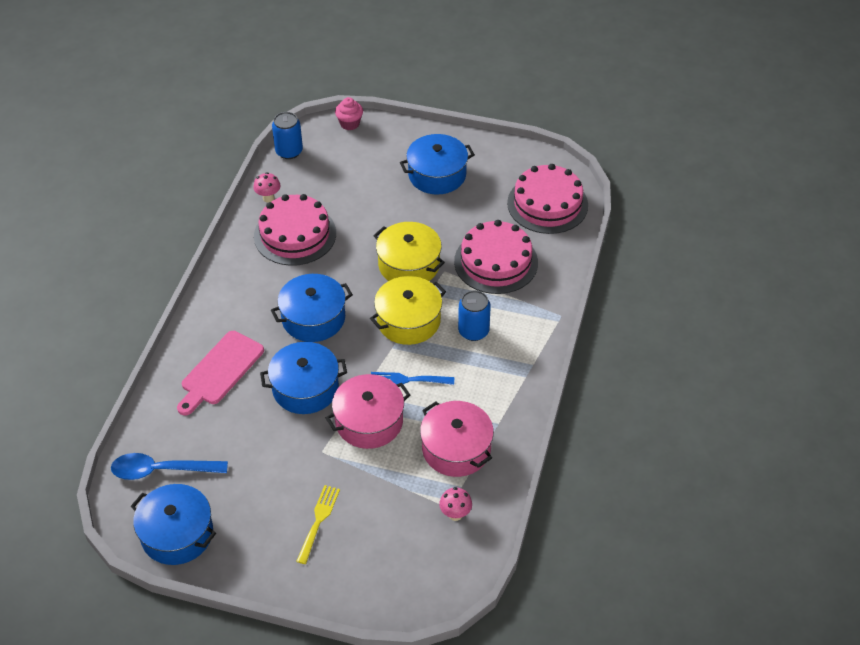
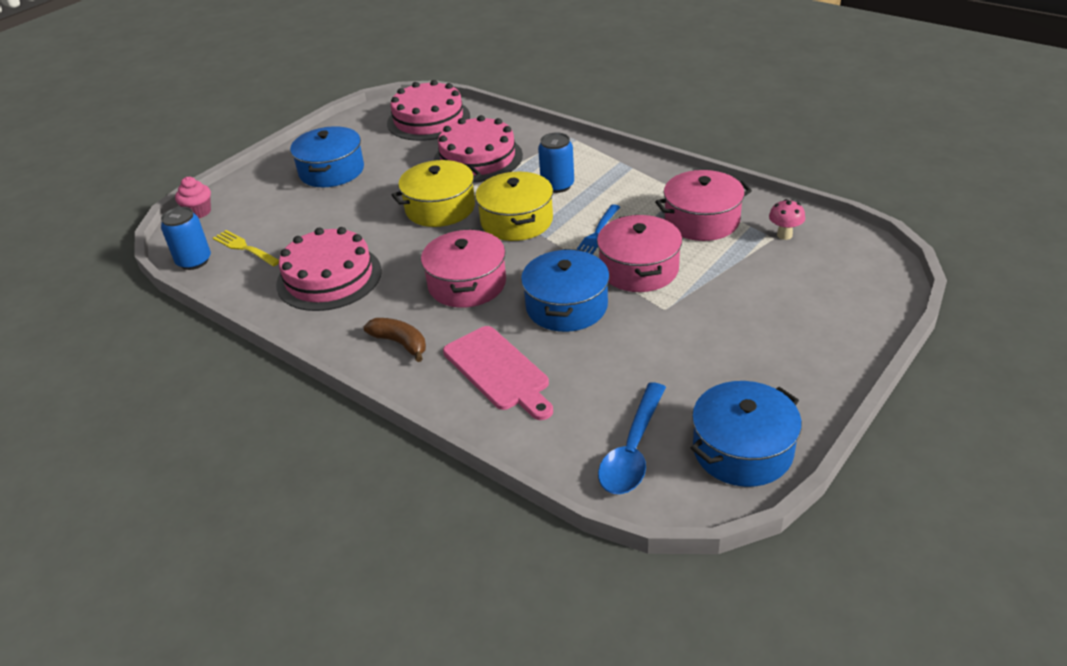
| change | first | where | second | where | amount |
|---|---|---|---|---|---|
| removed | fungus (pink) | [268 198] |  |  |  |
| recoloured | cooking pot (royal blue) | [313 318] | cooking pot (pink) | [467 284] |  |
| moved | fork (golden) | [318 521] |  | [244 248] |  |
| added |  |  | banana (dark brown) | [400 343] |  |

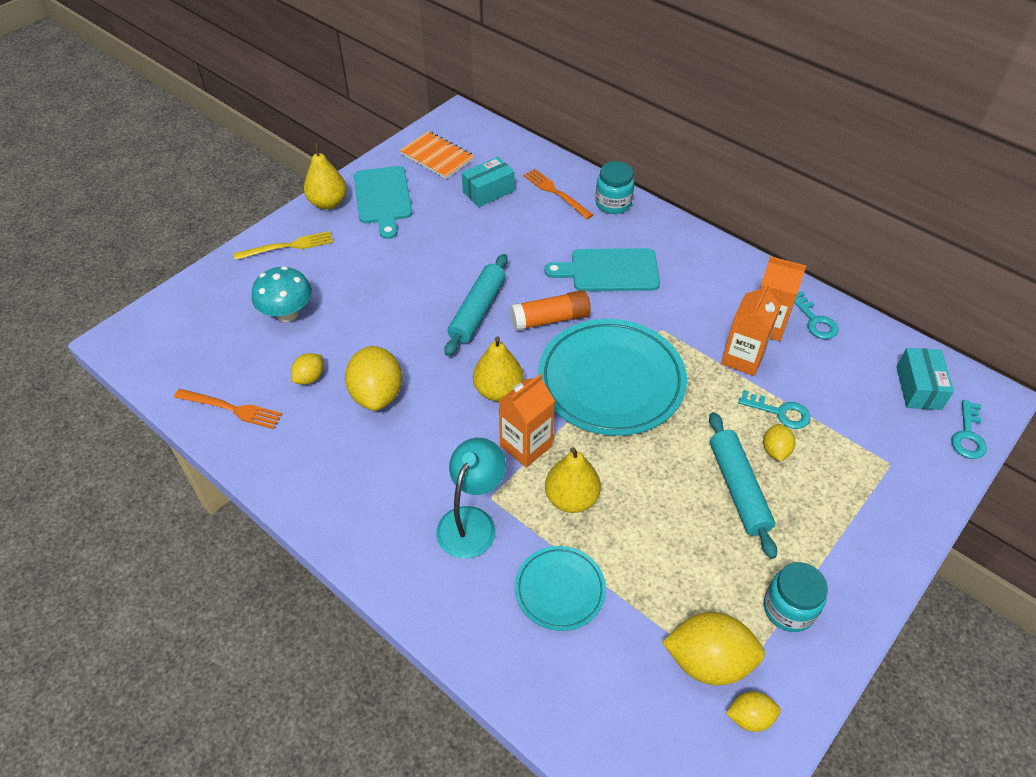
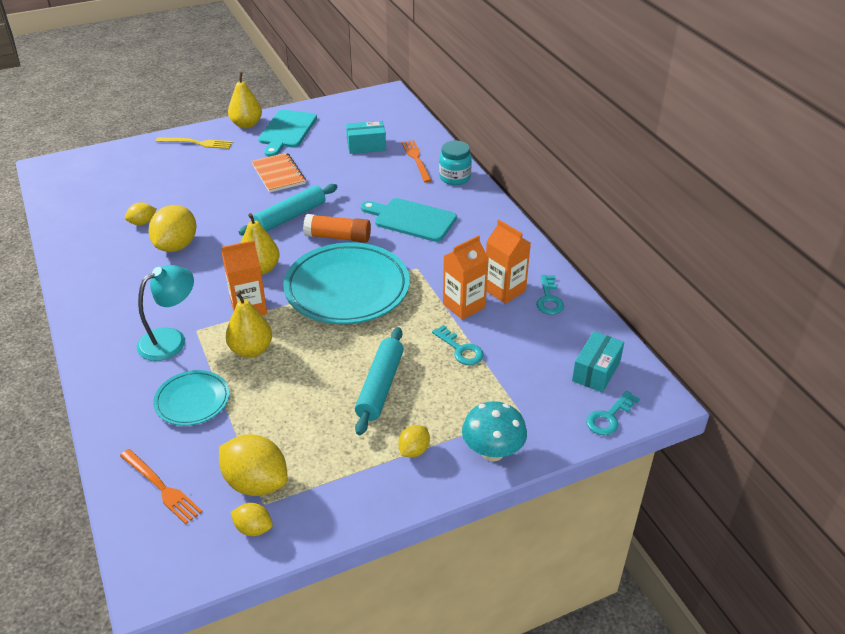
| change | first | where | second | where | amount |
|---|---|---|---|---|---|
| moved | notepad (orange-coloured) | [437 157] |  | [278 174] |  |
| moved | fungus (teal) | [287 313] |  | [492 452] |  |
| moved | fork (orange-coloured) | [231 409] |  | [161 487] |  |
| moved | lemon (golden) | [775 450] |  | [414 450] |  |
| removed | preserve jar (teal) | [788 609] |  |  |  |

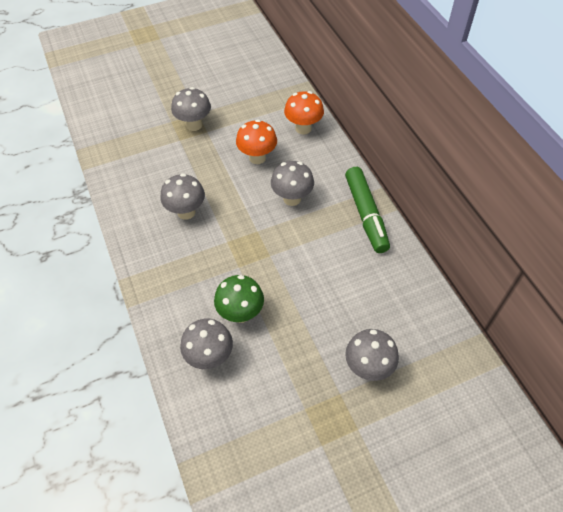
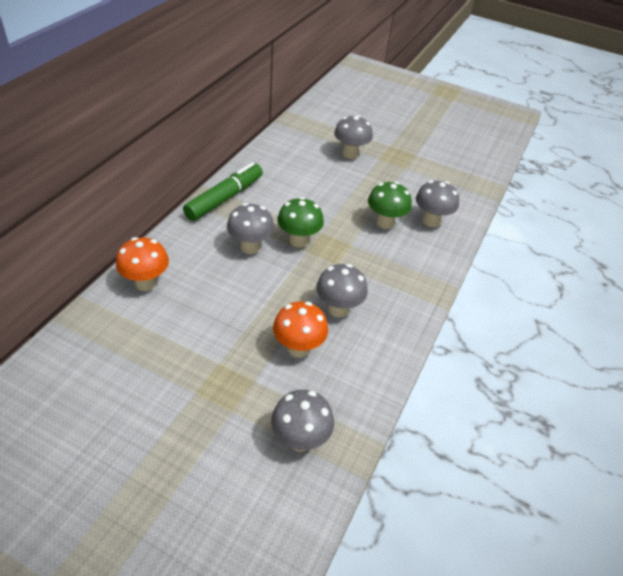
| change | first | where | second | where | amount |
|---|---|---|---|---|---|
| moved | fungus (gray) | [194 125] |  | [300 439] |  |
| moved | fungus (orange-coloured) | [257 158] |  | [298 348] |  |
| added |  |  | fungus (leaf-green) | [298 241] |  |

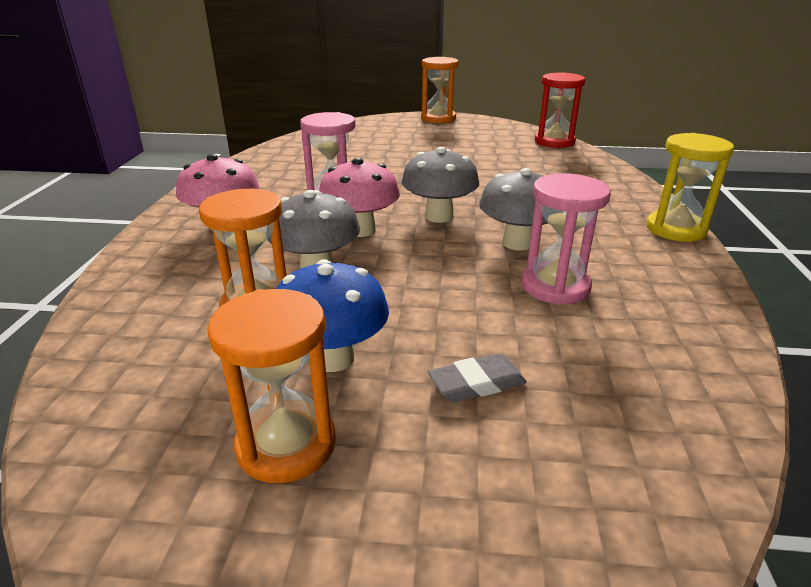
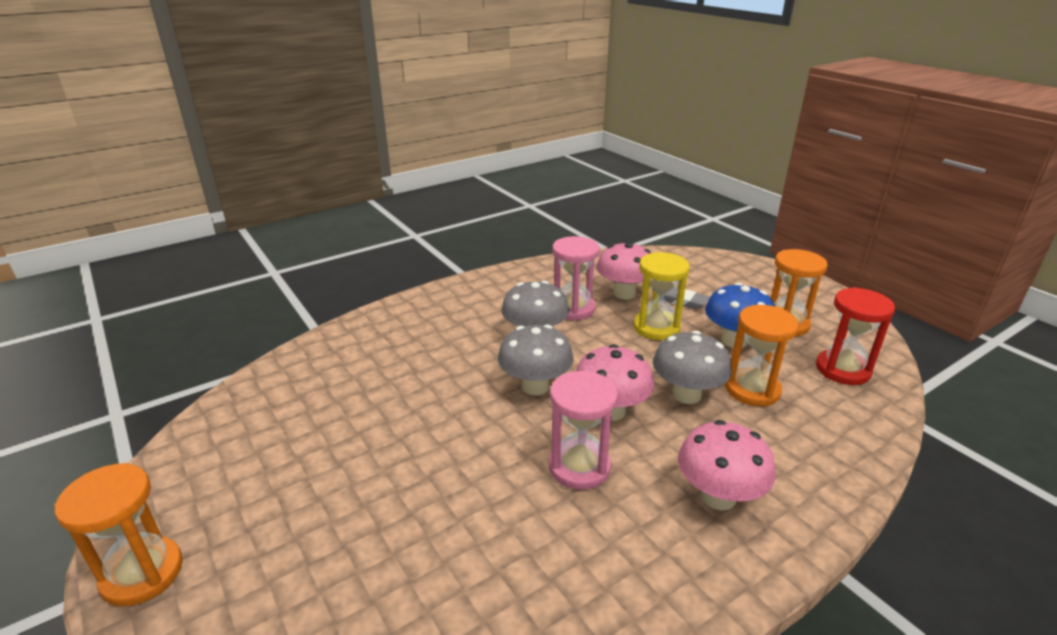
| change | first | where | second | where | amount |
|---|---|---|---|---|---|
| moved | sand timer (scarlet) | [554 142] |  | [842 370] |  |
| moved | sand timer (golden) | [675 229] |  | [656 328] |  |
| added |  |  | fungus (pink) | [624 293] |  |

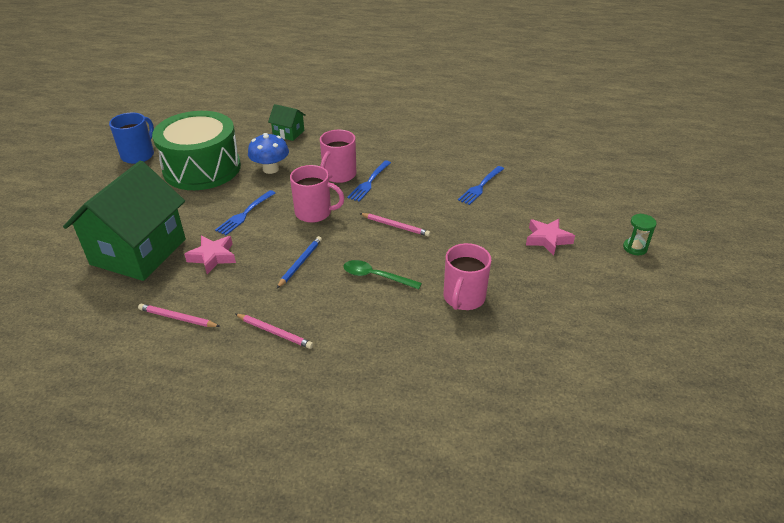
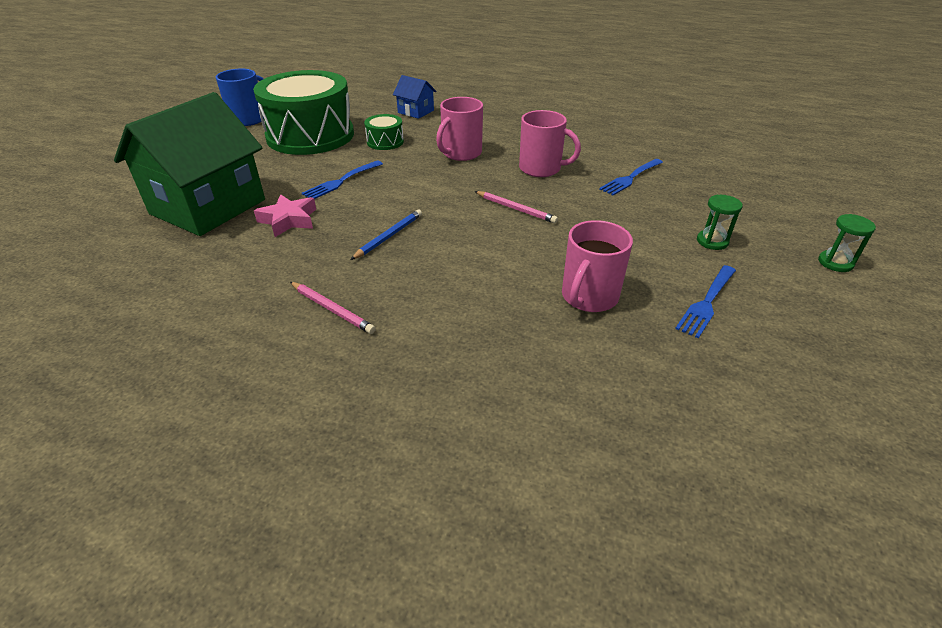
| change | first | where | second | where | amount |
|---|---|---|---|---|---|
| recoloured | cottage (leaf-green) | [288 133] | cottage (royal blue) | [415 111] |  |
| replaced | fungus (royal blue) | [270 169] | drum (leaf-green) | [385 142] |  |
| moved | fork (royal blue) | [369 182] |  | [707 302] |  |
| moved | tea mug (pink) | [314 213] |  | [541 169] |  |
| replaced | star shape (pink) | [547 239] | sand timer (leaf-green) | [712 241] |  |
| removed | teaspoon (leaf-green) | [376 276] |  |  |  |
| removed | pencil (pink) | [178 318] |  |  |  |

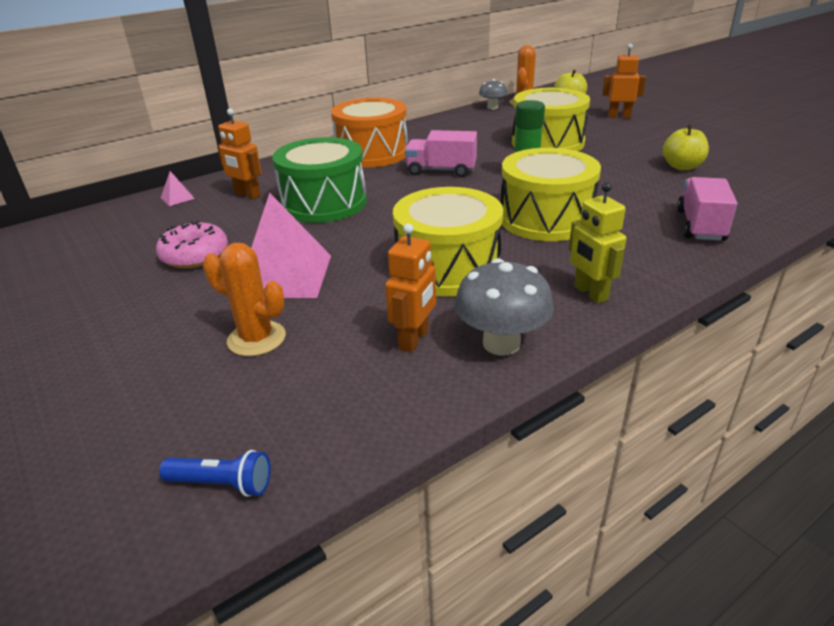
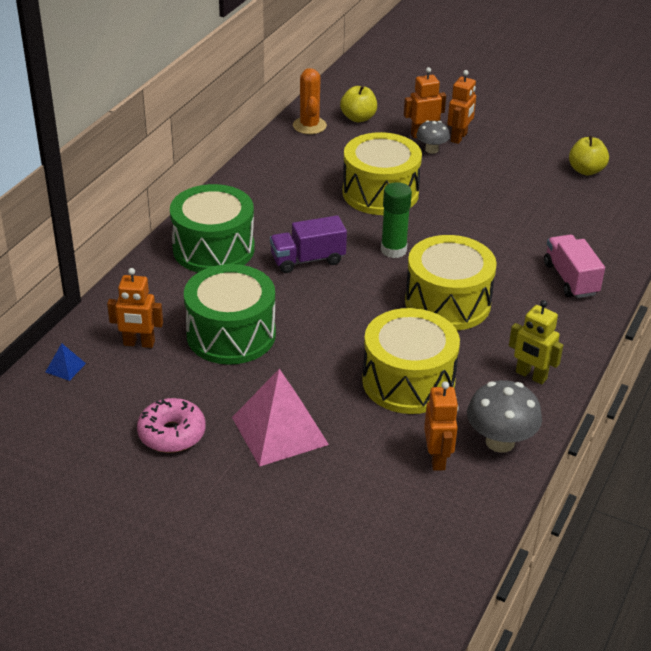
| change | first | where | second | where | amount |
|---|---|---|---|---|---|
| moved | fungus (gray) | [492 107] |  | [431 150] |  |
| recoloured | drum (orange-coloured) | [372 153] | drum (leaf-green) | [213 249] |  |
| moved | apple fruit (golden) | [682 167] |  | [586 170] |  |
| recoloured | truck (pink) | [441 170] | truck (royal purple) | [307 260] |  |
| recoloured | pyramid shape (pink) | [177 198] | pyramid shape (royal blue) | [65 367] |  |
| removed | saguaro cactus (orange-coloured) | [256 339] |  |  |  |
| removed | torch (royal blue) | [222 484] |  |  |  |
| added |  |  | toy robot (orange-coloured) | [459 137] |  |

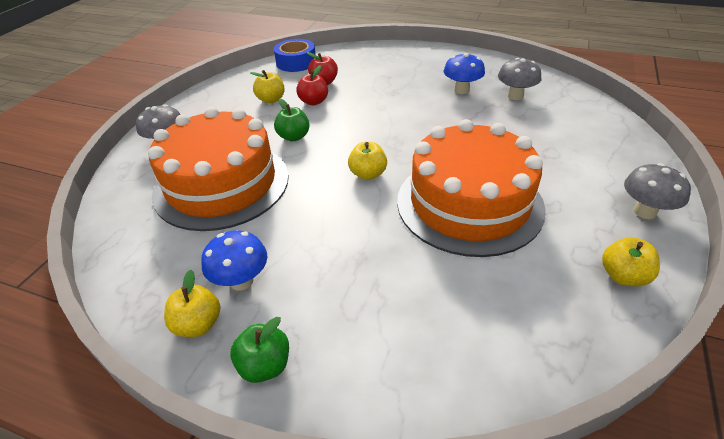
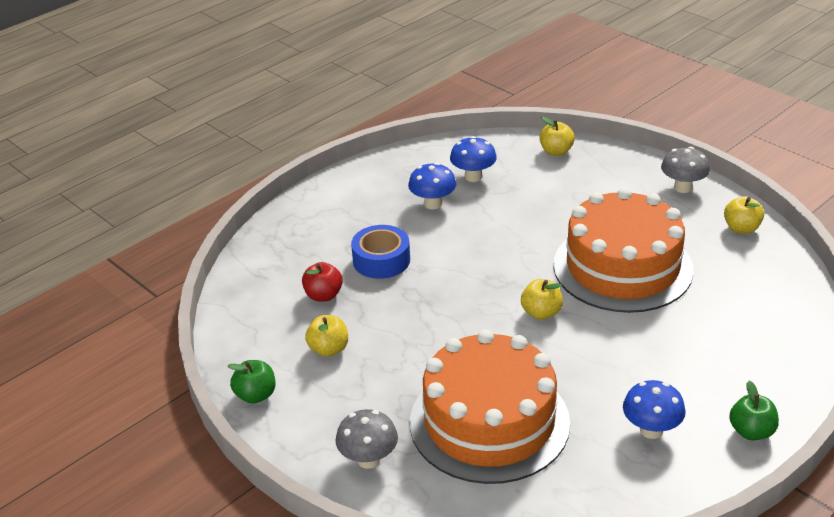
| change | first | where | second | where | amount |
|---|---|---|---|---|---|
| moved | roll of tape (royal blue) | [296 62] |  | [381 260] |  |
| recoloured | fungus (gray) | [515 96] | fungus (royal blue) | [473 177] |  |
| removed | apple fruit (scarlet) | [314 102] |  |  |  |
| moved | apple fruit (leaf-green) | [294 137] |  | [256 395] |  |
| moved | apple fruit (golden) | [198 324] |  | [556 151] |  |

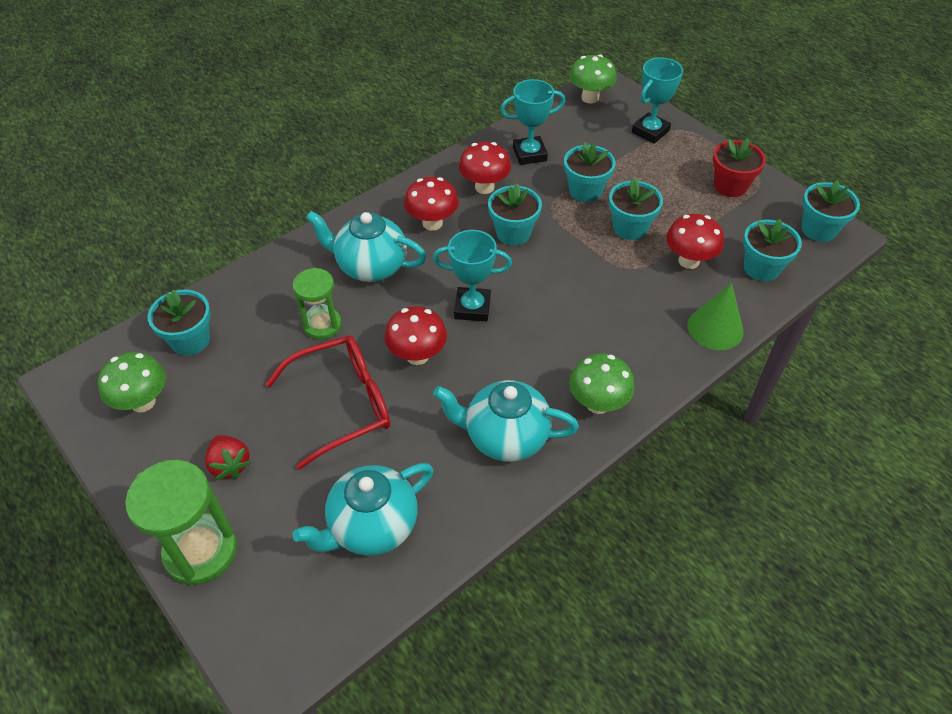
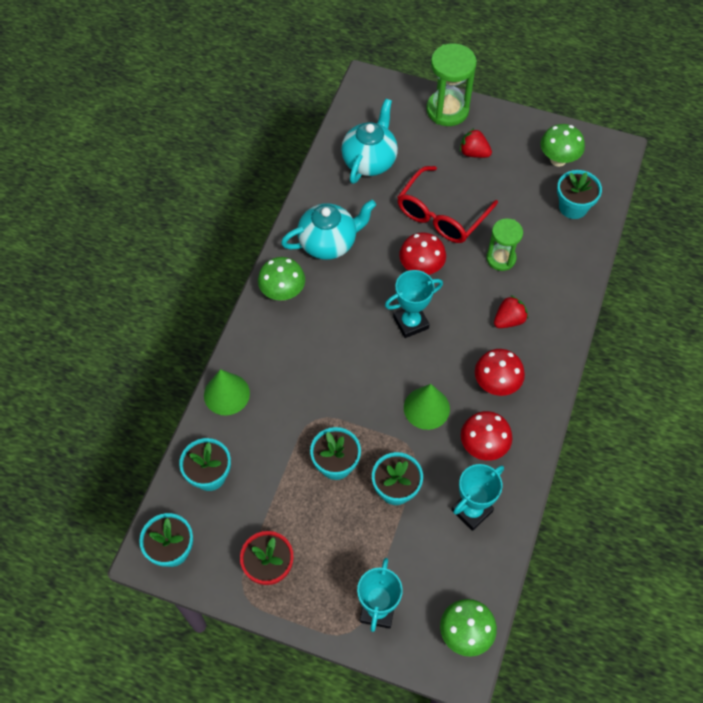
| change | first | where | second | where | amount |
|---|---|---|---|---|---|
| replaced | potted plant (teal) | [513 233] | cone (leaf-green) | [426 408] |  |
| replaced | teapot (teal) | [370 266] | strawberry (scarlet) | [509 320] |  |
| removed | fungus (scarlet) | [688 261] |  |  |  |

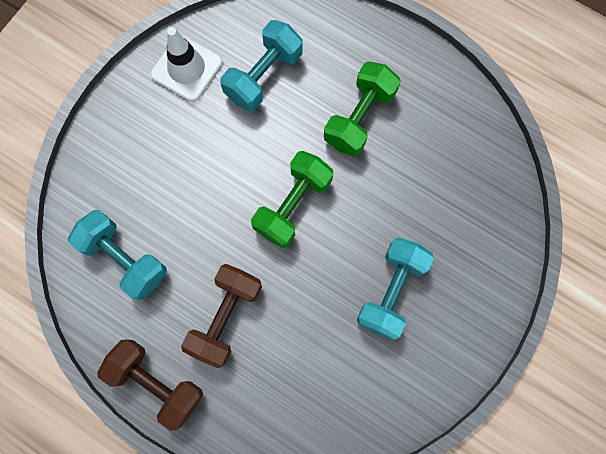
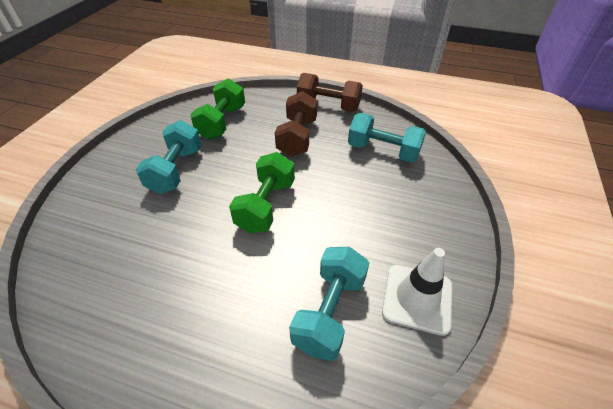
| change | first | where | second | where | amount |
|---|---|---|---|---|---|
| moved | hand weight (leaf-green) | [359 118] |  | [222 122] |  |

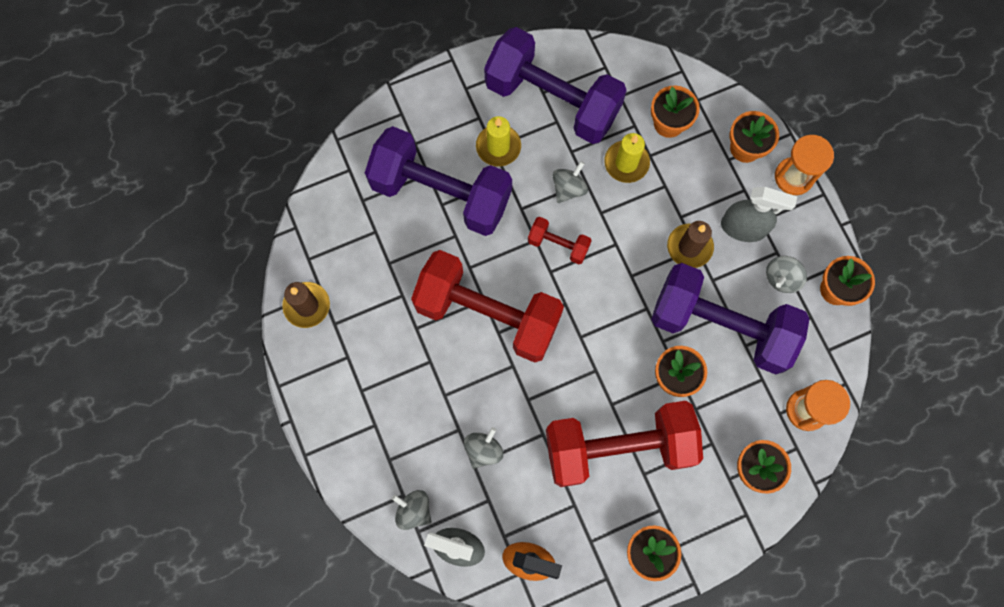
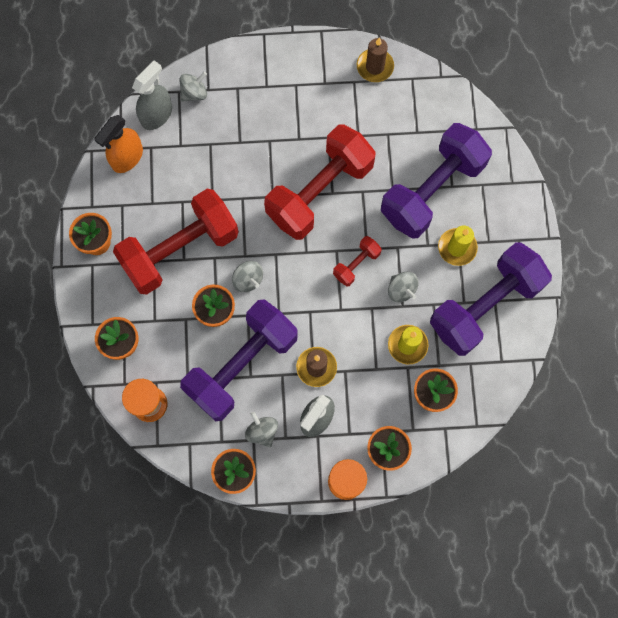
| change | first | where | second | where | amount |
|---|---|---|---|---|---|
| turned | hand weight (scarlet) | [618 447] |  | [180 250] | 45 degrees clockwise |
| moved | spinning top (gray) | [483 450] |  | [248 280] |  |

